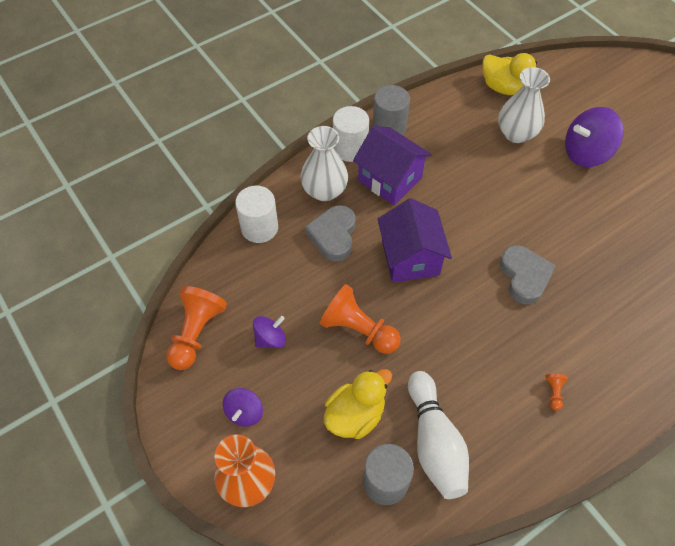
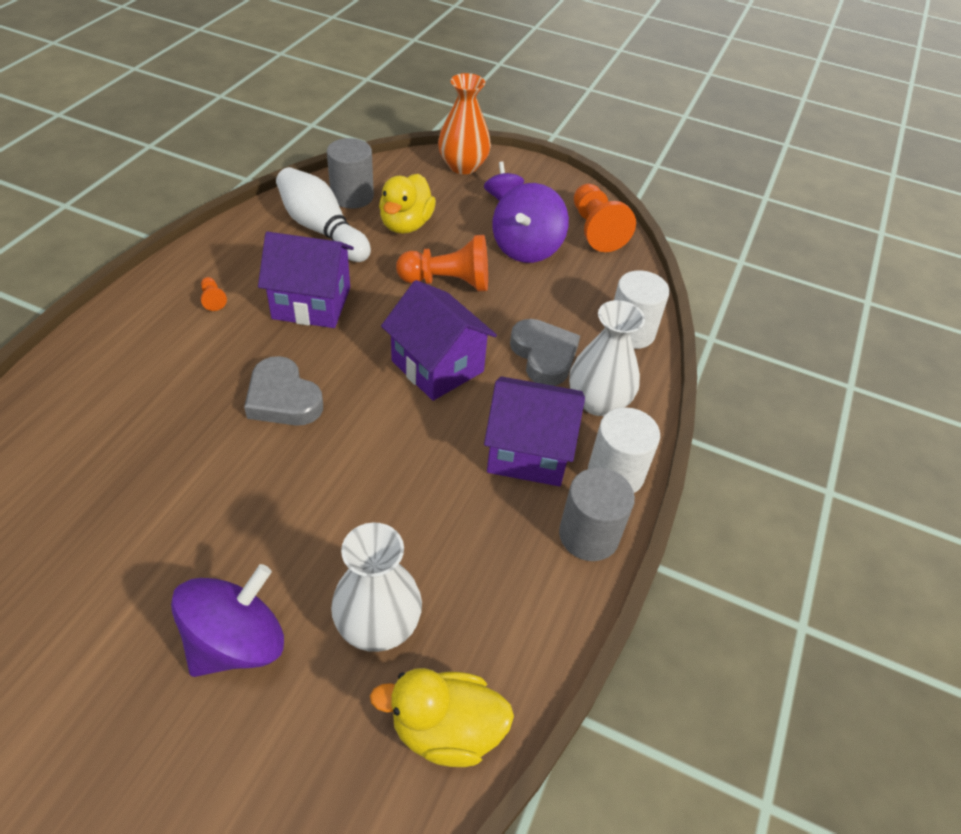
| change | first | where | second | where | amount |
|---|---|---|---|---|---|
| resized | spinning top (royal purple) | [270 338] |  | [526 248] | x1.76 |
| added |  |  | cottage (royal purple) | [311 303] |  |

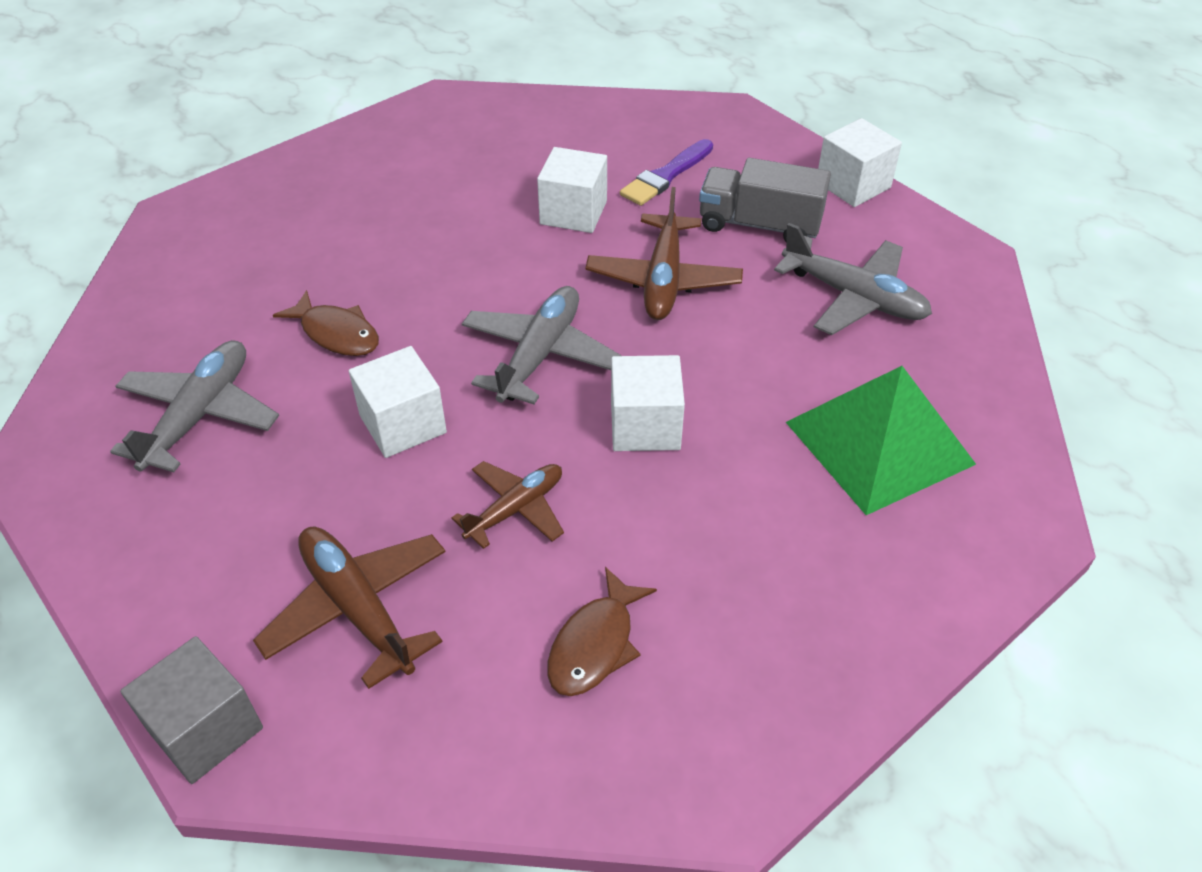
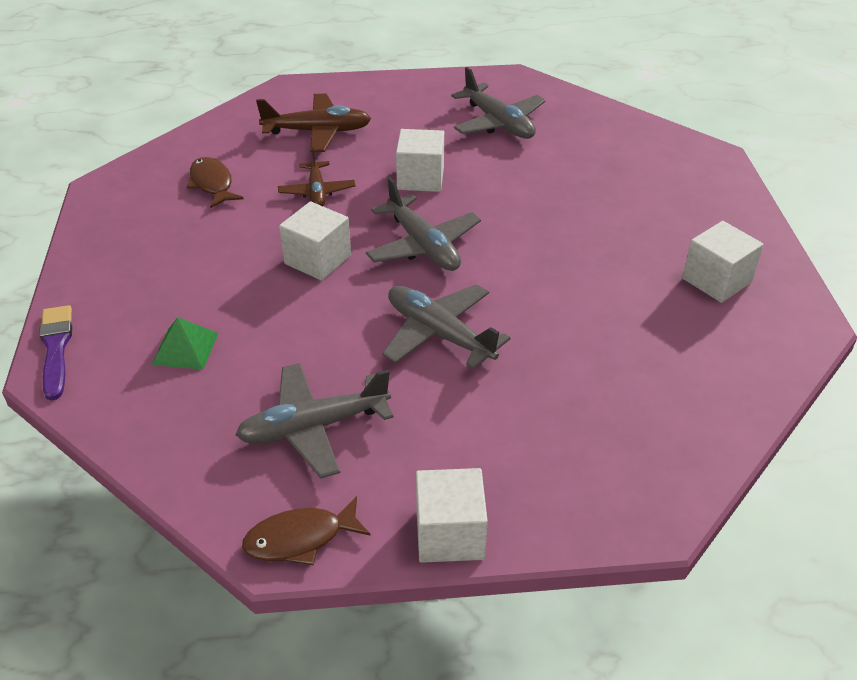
| change | first | where | second | where | amount |
|---|---|---|---|---|---|
| moved | paint brush (royal purple) | [666 176] |  | [56 348] |  |
| moved | cube (snow-white) | [573 212] |  | [716 280] |  |
| removed | truck (gray) | [759 225] |  |  |  |
| recoloured | aeroplane (dark brown) | [663 280] | aeroplane (gray) | [439 334] |  |
| moved | fish (dark brown) | [337 333] |  | [300 539] |  |
| resized | pyramid shape (leaf-green) | [879 442] |  | [185 348] | x0.50 |
| removed | cube (gray) | [205 729] |  |  |  |

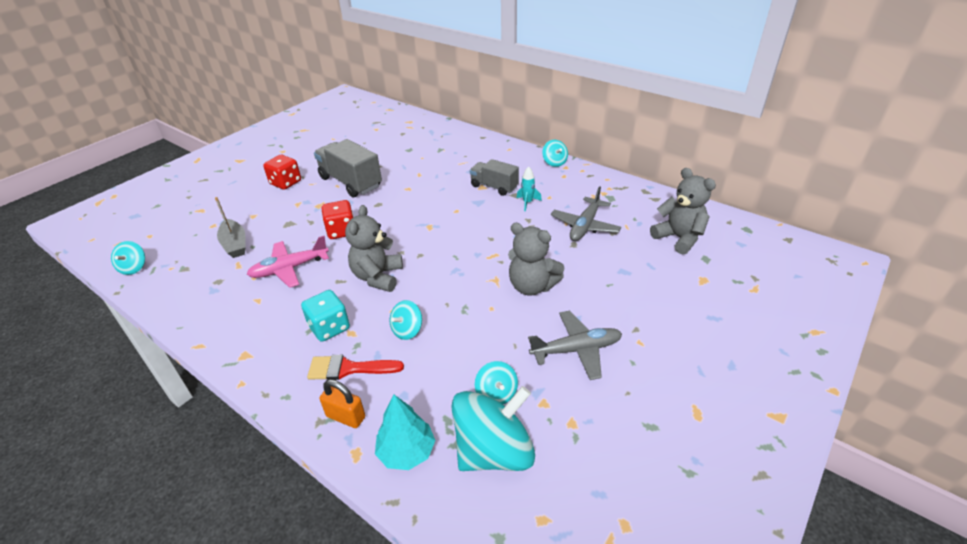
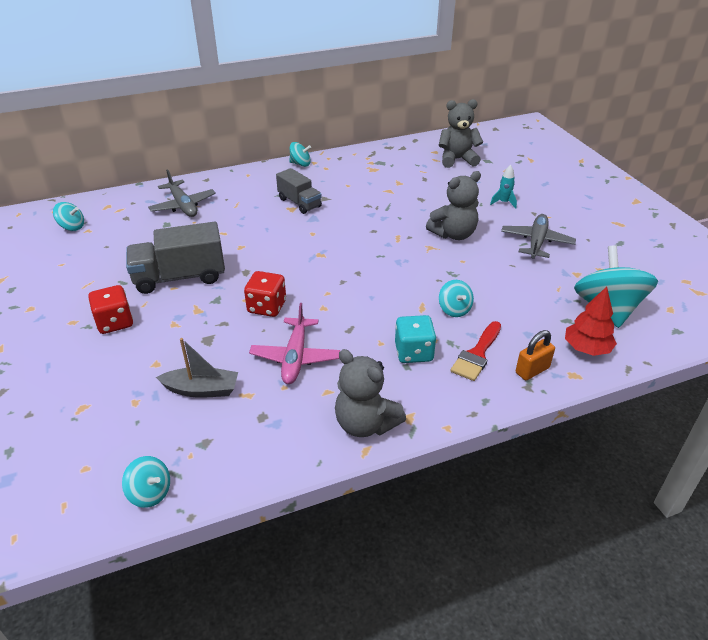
| change | first | where | second | where | amount |
|---|---|---|---|---|---|
| turned | truck (gray) | [494 187] |  | [299 203] | 105 degrees counterclockwise |
| moved | rocket (teal) | [527 203] |  | [503 202] |  |
| moved | aeroplane (gray) | [585 226] |  | [183 205] |  |
| moved | teddy bear (gray) | [378 277] |  | [365 424] |  |
| moved | spinning top (teal) | [496 394] |  | [72 227] |  |
| recoloured | toy tree (teal) | [406 452] | toy tree (scarlet) | [586 348] |  |

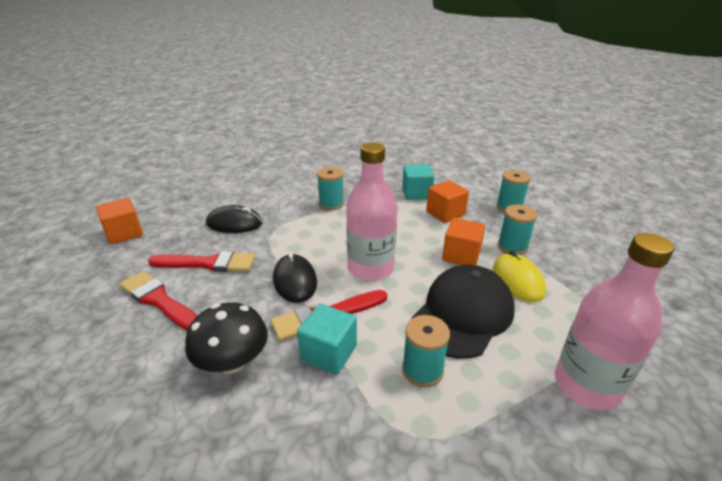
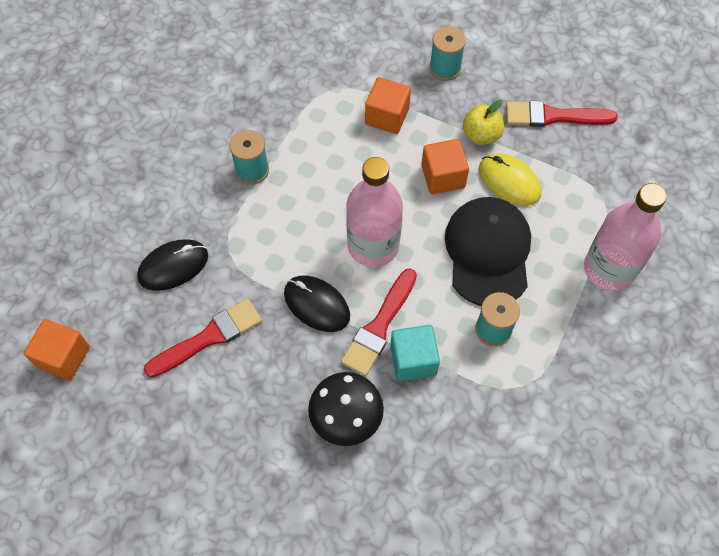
| change | first | where | second | where | amount |
|---|---|---|---|---|---|
| removed | cube (teal) | [416 193] |  |  |  |
| replaced | spool (teal) | [512 247] | apple fruit (golden) | [481 135] |  |
| moved | paint brush (scarlet) | [159 300] |  | [553 116] |  |

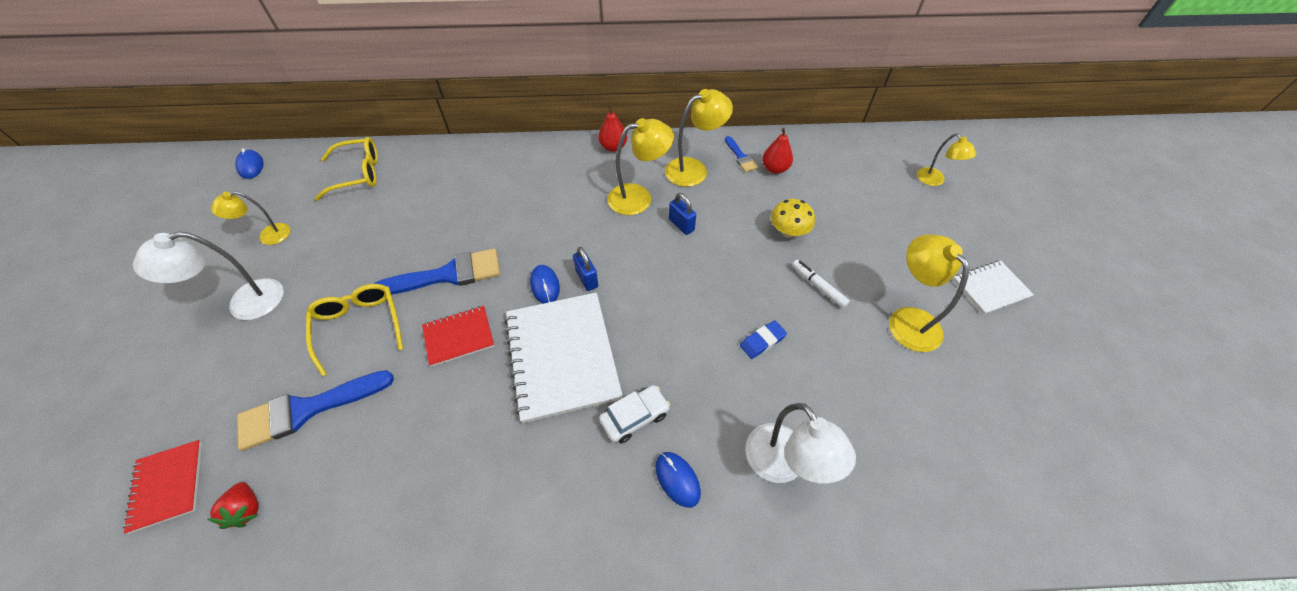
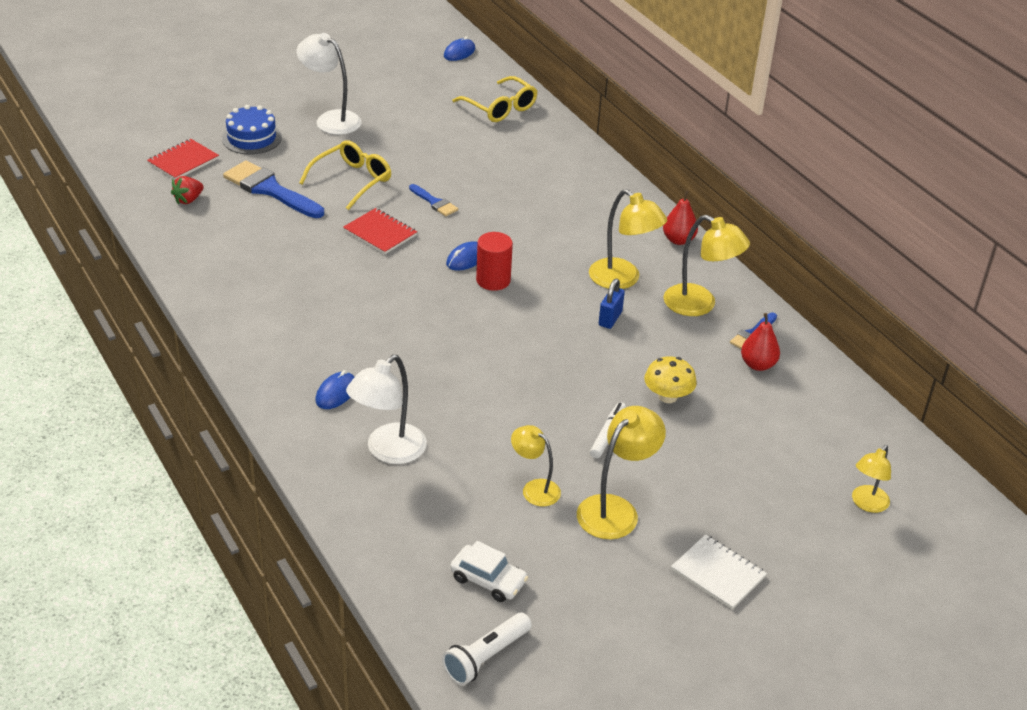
| change | first | where | second | where | amount |
|---|---|---|---|---|---|
| moved | desk lamp (golden) | [268 236] |  | [534 488] |  |
| replaced | lock (royal blue) | [587 279] | solid cylinder (scarlet) | [493 280] |  |
| resized | paint brush (royal blue) | [448 275] |  | [434 202] | x0.52 |
| removed | notepad (snow-white) | [562 356] |  |  |  |
| removed | gum eraser (royal blue) | [762 341] |  |  |  |
| moved | automobile (snow-white) | [634 417] |  | [488 580] |  |
| added |  |  | gateau (royal blue) | [251 138] |  |
| added |  |  | torch (snow-white) | [486 657] |  |

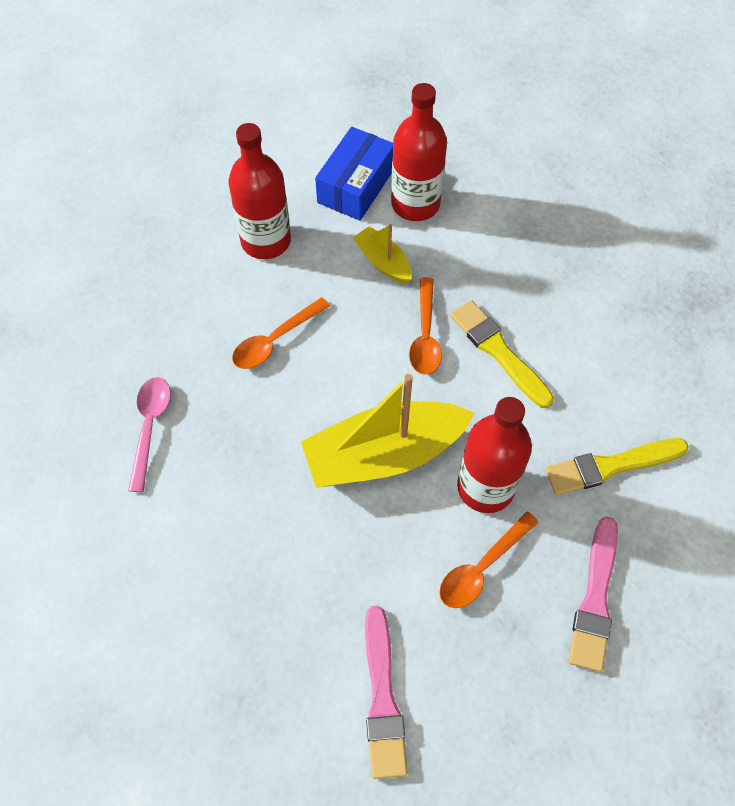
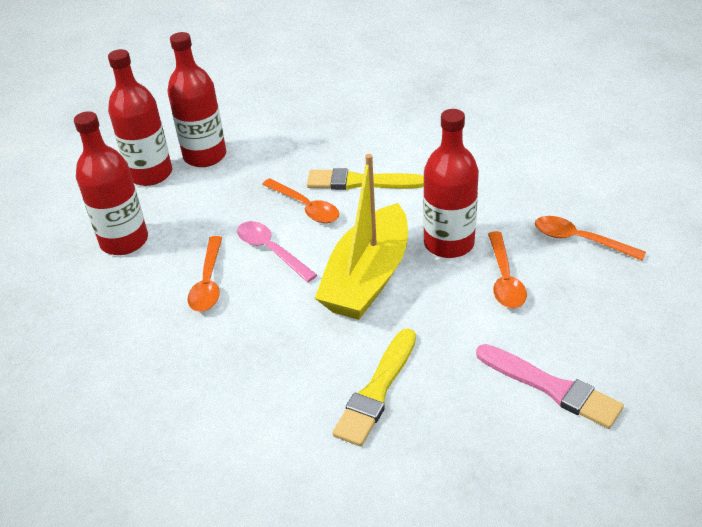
| change | first | where | second | where | amount |
|---|---|---|---|---|---|
| replaced | package (royal blue) | [355 186] | flask (scarlet) | [150 174] |  |
| removed | sailboat (golden) | [383 262] |  |  |  |
| moved | teaspoon (pink) | [150 427] |  | [271 250] |  |
| moved | paint brush (golden) | [611 466] |  | [377 390] |  |
| replaced | paint brush (pink) | [595 598] | teaspoon (orange-coloured) | [579 240] |  |

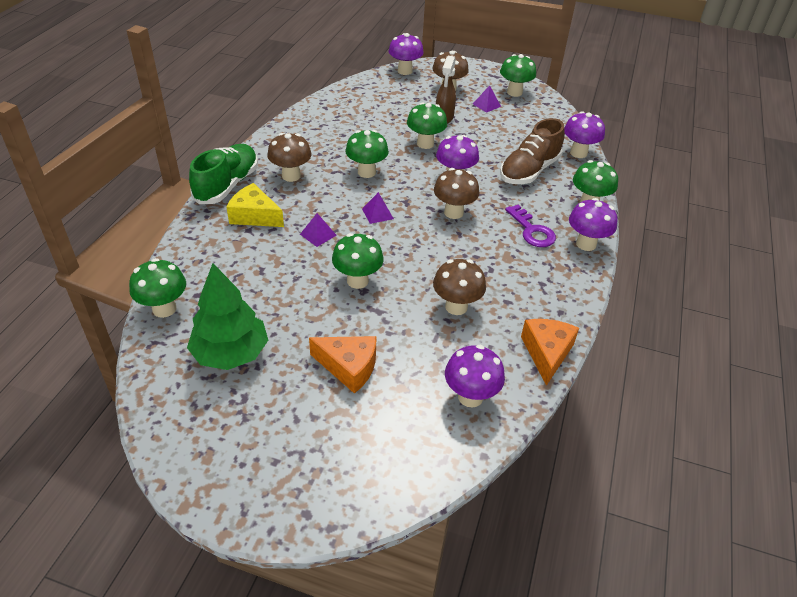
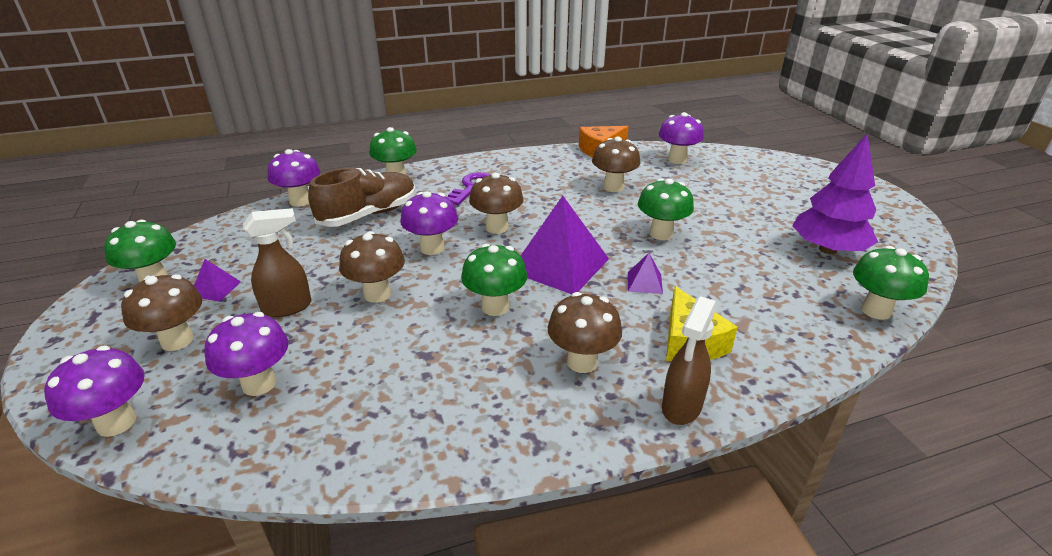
| change | first | where | second | where | amount |
|---|---|---|---|---|---|
| recoloured | fungus (leaf-green) | [425 144] | fungus (dark brown) | [377 294] |  |
| turned | lace-up shoe (dark brown) | [529 171] |  | [369 215] | 45 degrees counterclockwise |
| replaced | lace-up shoe (leaf-green) | [227 185] | spray cleaner (dark brown) | [681 407] |  |
| resized | pyramid shape (royal purple) | [377 213] |  | [559 265] | x2.26 |
| moved | fungus (royal purple) | [586 244] |  | [259 384] |  |
| recoloured | toy tree (leaf-green) | [230 353] | toy tree (royal purple) | [828 249] |  |
| removed | cheese wedge (orange-coloured) | [349 367] |  |  |  |

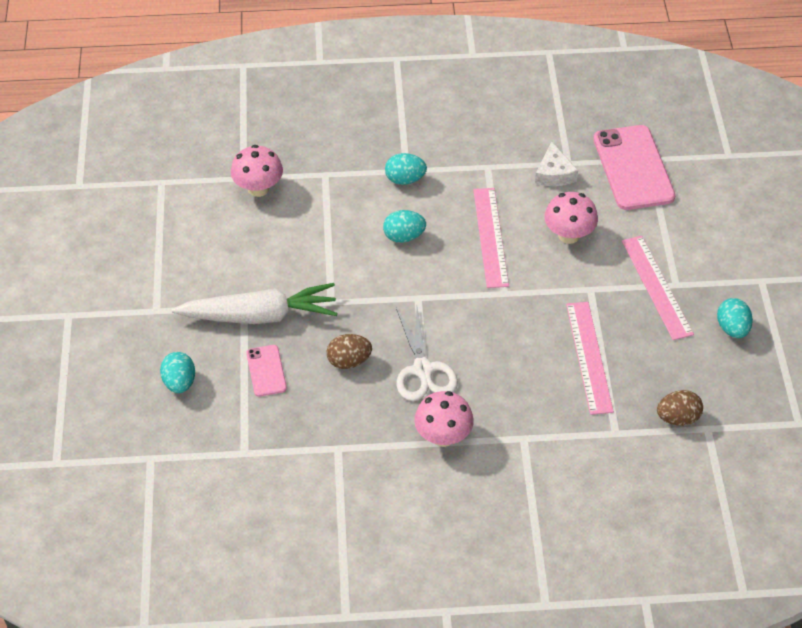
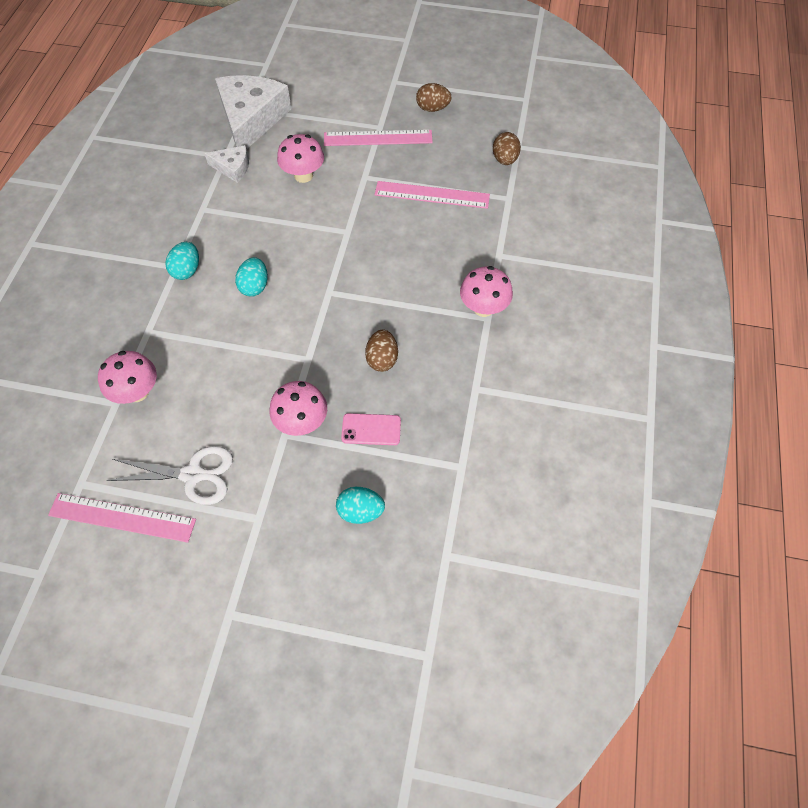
| change | first | where | second | where | amount |
|---|---|---|---|---|---|
| replaced | smartphone (pink) | [633 168] | cheese wedge (snow-white) | [251 119] |  |
| moved | straightedge (pink) | [490 237] |  | [122 517] |  |
| replaced | root vegetable (snow-white) | [260 315] | fungus (pink) | [302 422] |  |
| recoloured | egg (teal) | [732 328] | egg (dark brown) | [432 108] |  |
| moved | scissors (snow-white) | [423 369] |  | [193 475] |  |

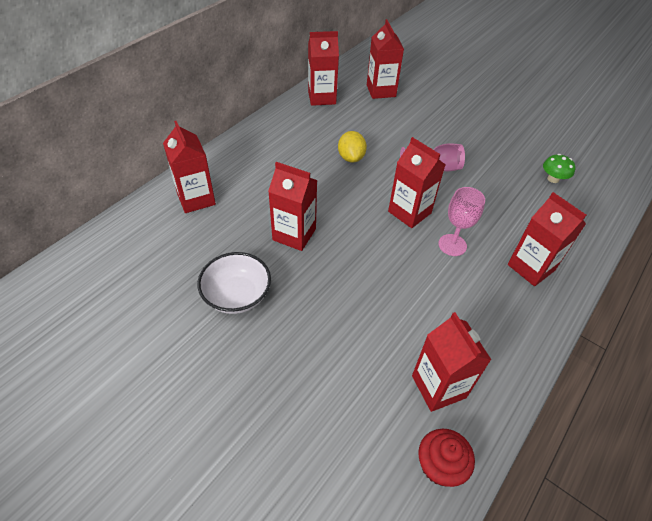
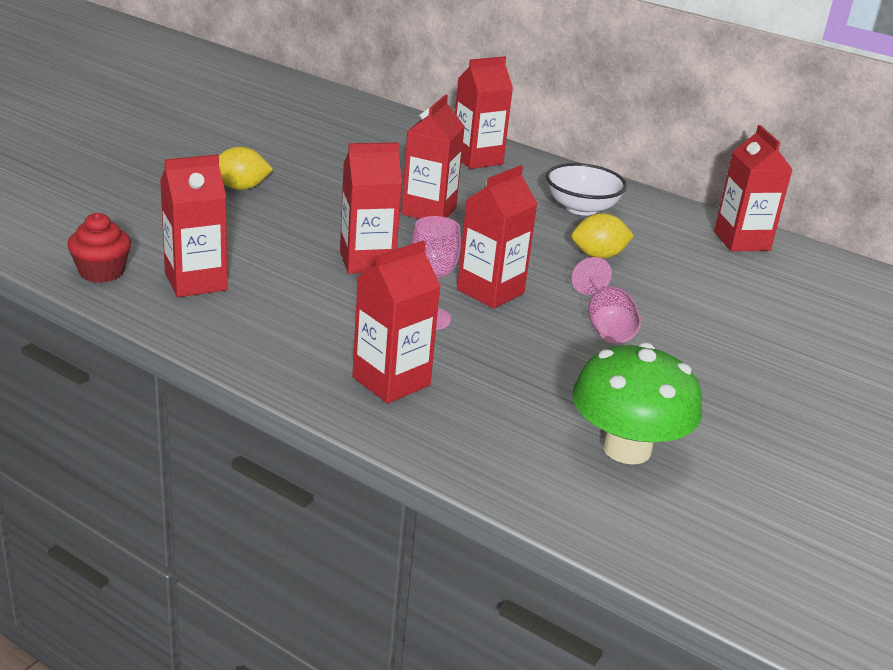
| change | first | where | second | where | amount |
|---|---|---|---|---|---|
| moved | carton (scarlet) | [381 91] |  | [367 261] |  |
| resized | fungus (leaf-green) | [553 179] |  | [626 449] | x2.05 |
| moved | bowl (snow-white) | [237 295] |  | [581 208] |  |
| added |  |  | lemon (golden) | [240 188] |  |

